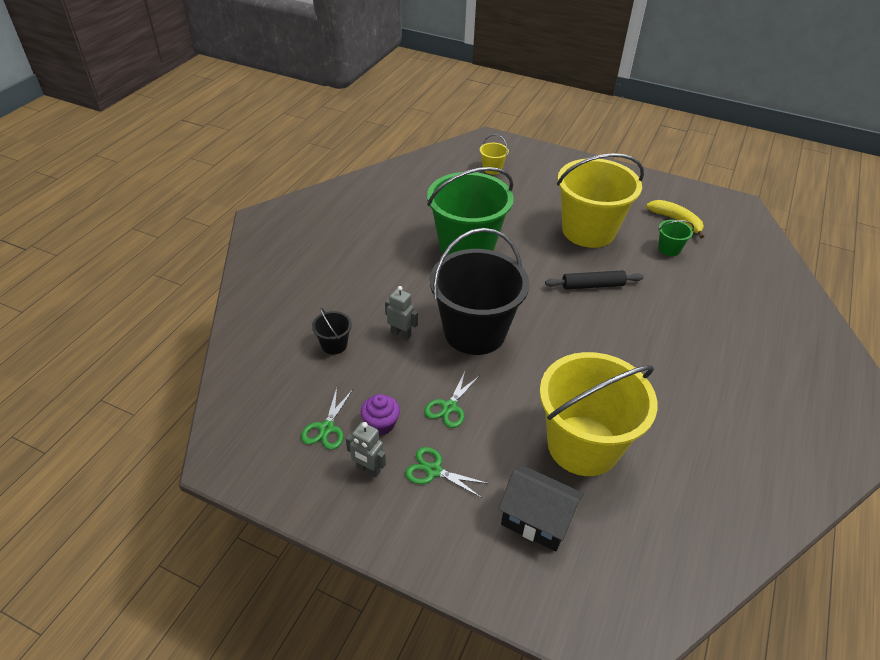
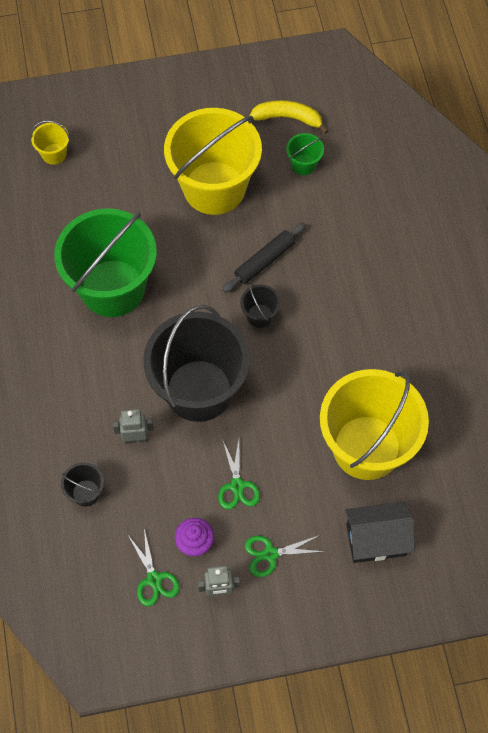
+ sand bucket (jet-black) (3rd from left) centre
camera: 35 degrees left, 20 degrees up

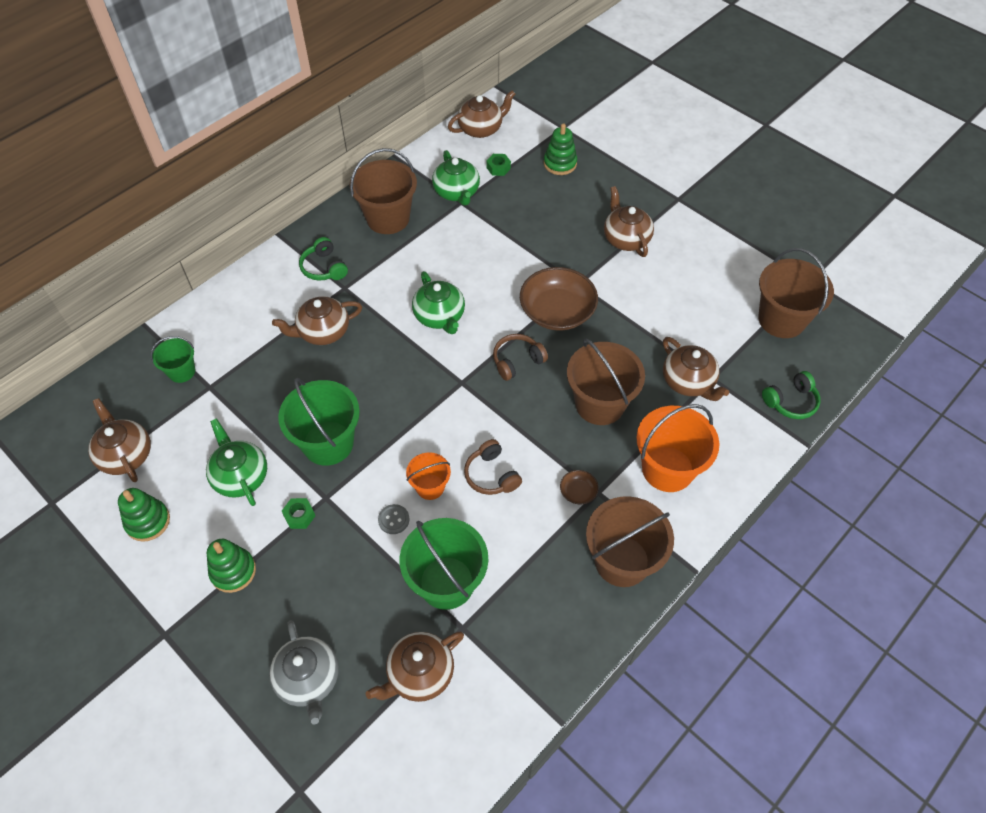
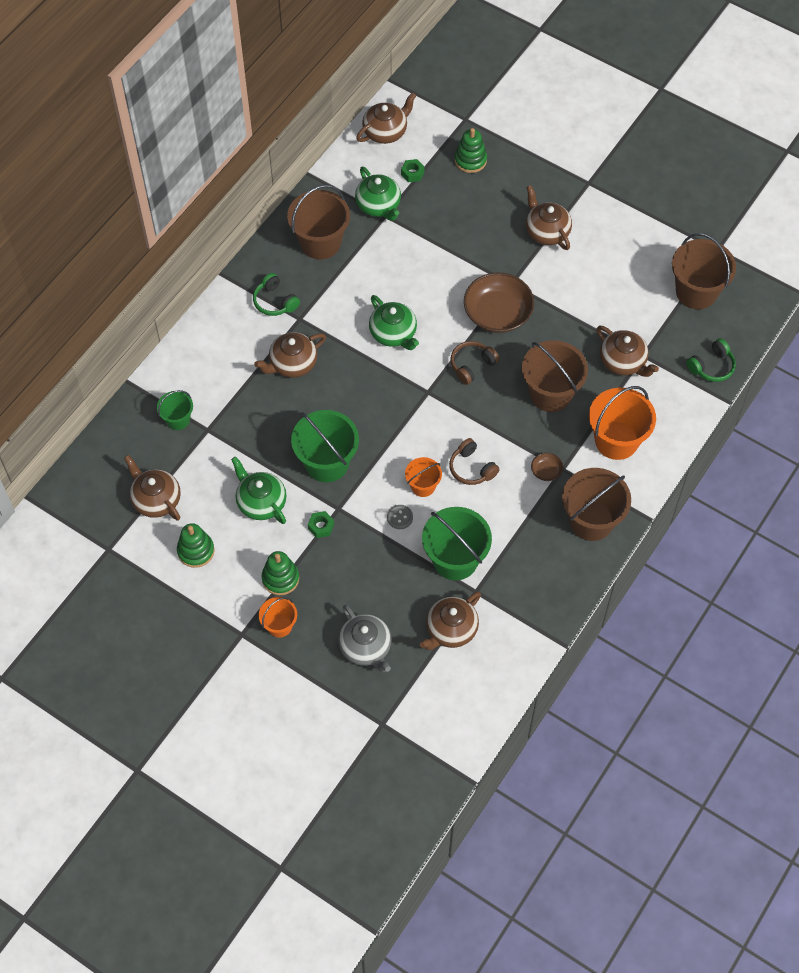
+ sand bucket (bright orange) (1st from left) centre
camera: 10 degrees left, 5 degrees up

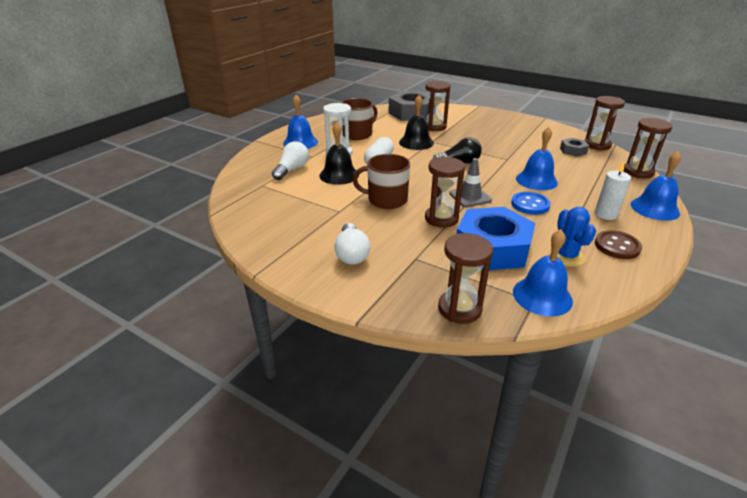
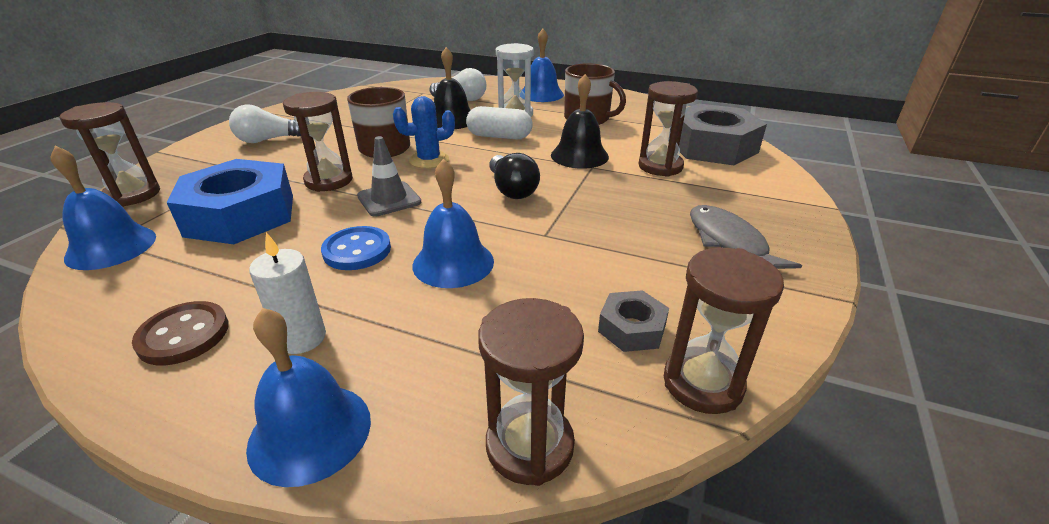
~ saguaro cactus (cobalt) middle right to top centre
+ toy fish (grey) middle right
camera: 80 degrees right, 0 degrees up

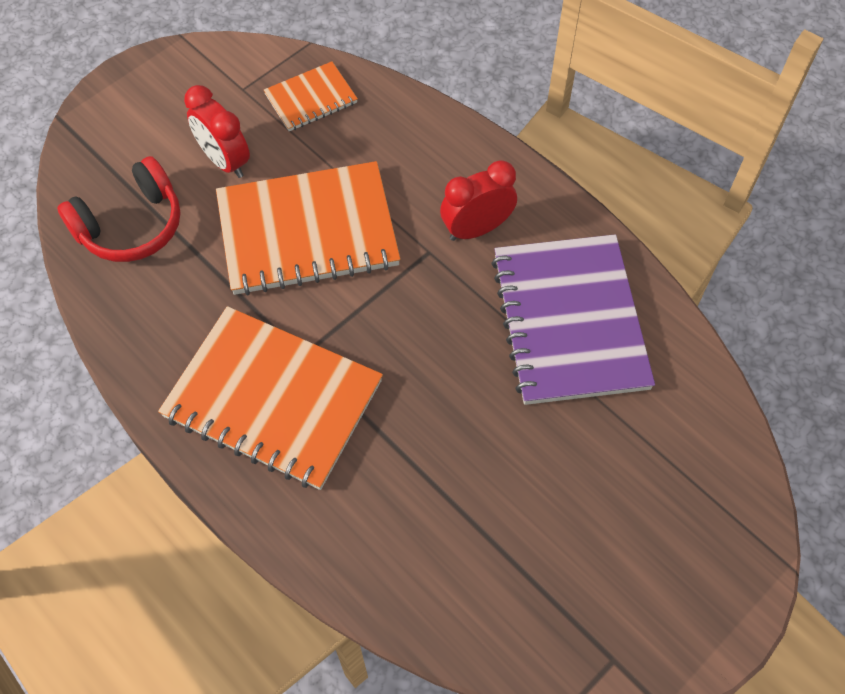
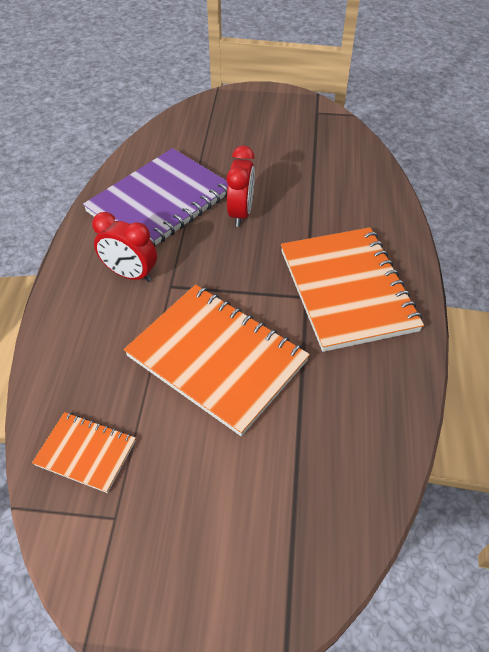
- headphones (crimson) top left
~ clock (crimson) (1st from left in the first image) top left to clock (crimson) (2nd from left) top centre
camera: 130 degrees left, 10 degrees down

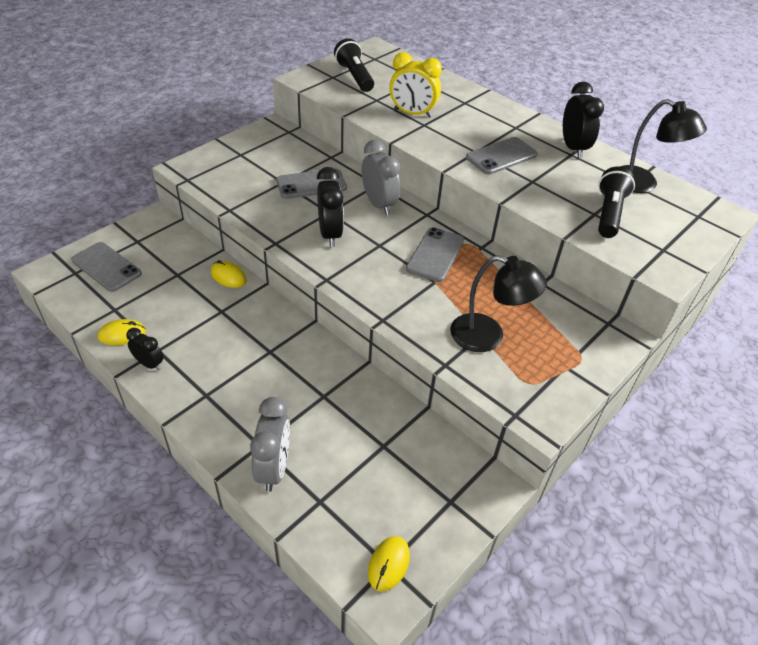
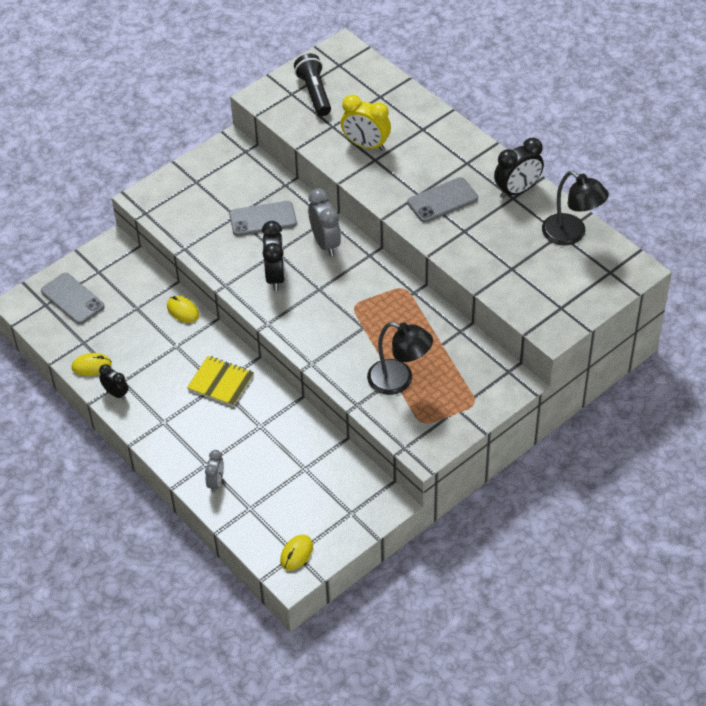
~ clock (grey) (1st from left) bottom centre = bottom left x0.59
- smartphone (grey) (3rd from left) centre
~ clock (jet-black) (3rd from left) top right = top right 60 degrees clockwise
- pocket torch (jet-black) (2nd from left) top right
+ notepad (yellow) middle left
camera: 10 degrees right, 5 degrees up

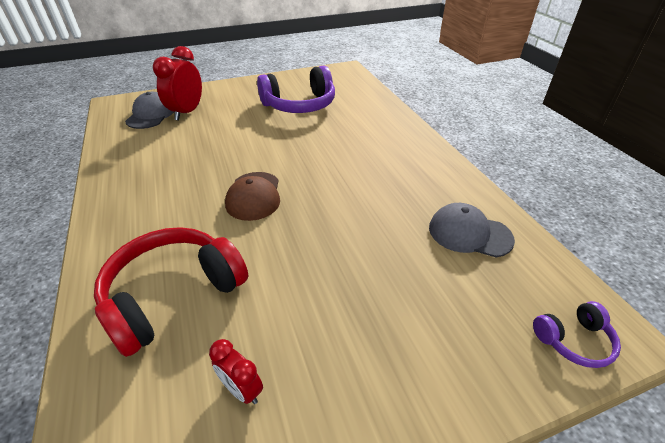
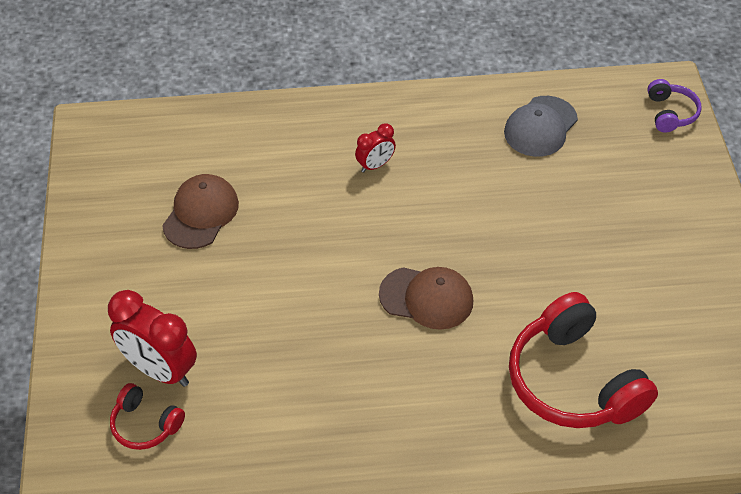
~ baseball cap (grey) (1st from left) top left to headphones (crimson) (1st from left) bottom left
~ clock (crimson) (2nd from left) bottom centre to top centre
~ headphones (violet) (1st from left) top centre to baseball cap (dark brown) (1st from left) middle left
camera: 75 degrees left, 10 degrees up

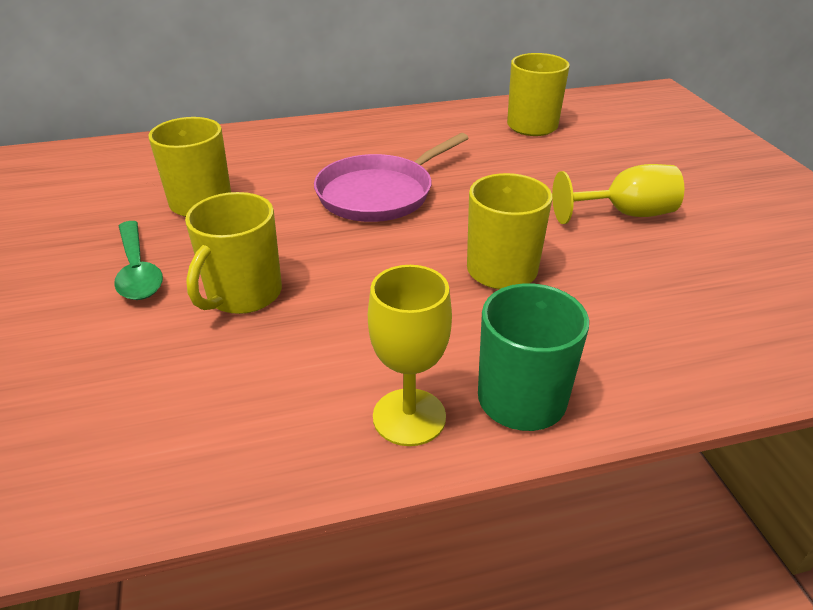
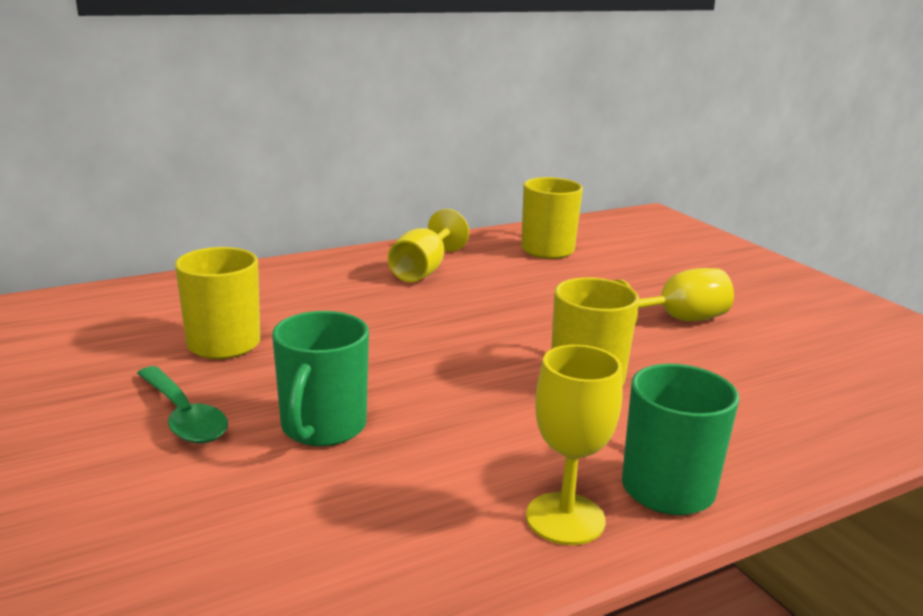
~ mug (yellow) (2nd from left) middle left to mug (emerald) (1st from left) centre
- pan (rosy) top centre
+ chalice (yellow) (1st from left) centre
camera: 15 degrees left, 15 degrees down

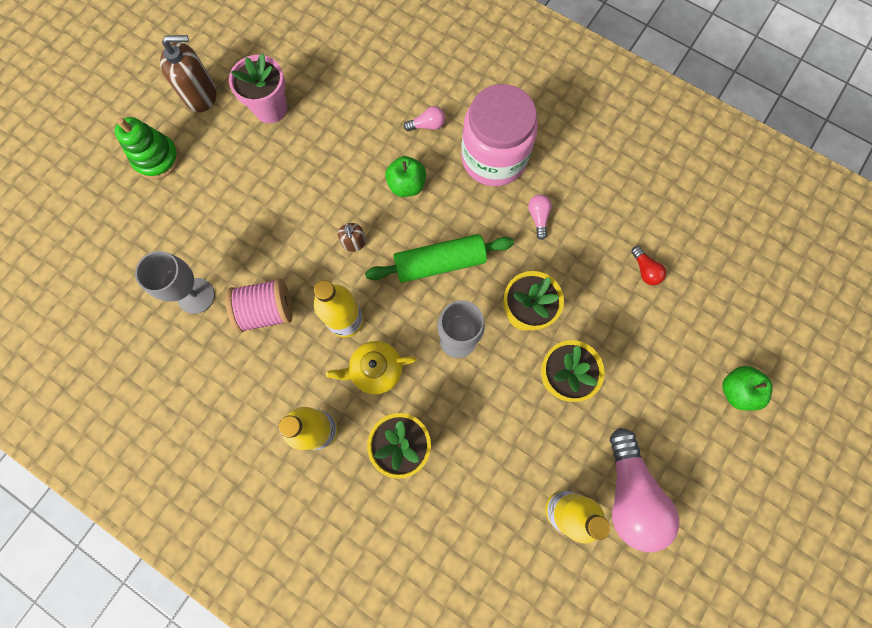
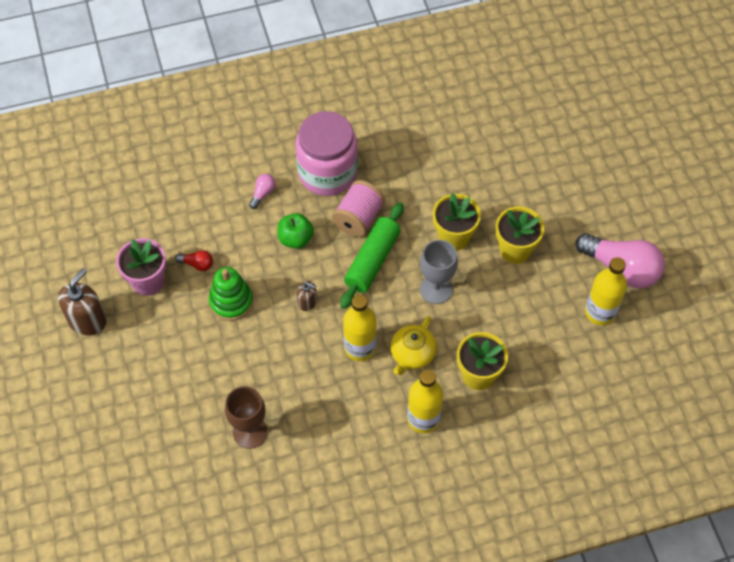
~ stacking toy (emerald) top left to middle left
~ chalice (grey) (1st from left) middle left to chalice (dark brown) bottom centre
~ reel of thread (rosy) middle left to centre
- lightbulb (rosy) (2nd from left) centre
~ lightbulb (crimson) middle right to middle left
- toy apple (emerald) (2nd from left) middle right
camera: 50 degrees left, 15 degrees down

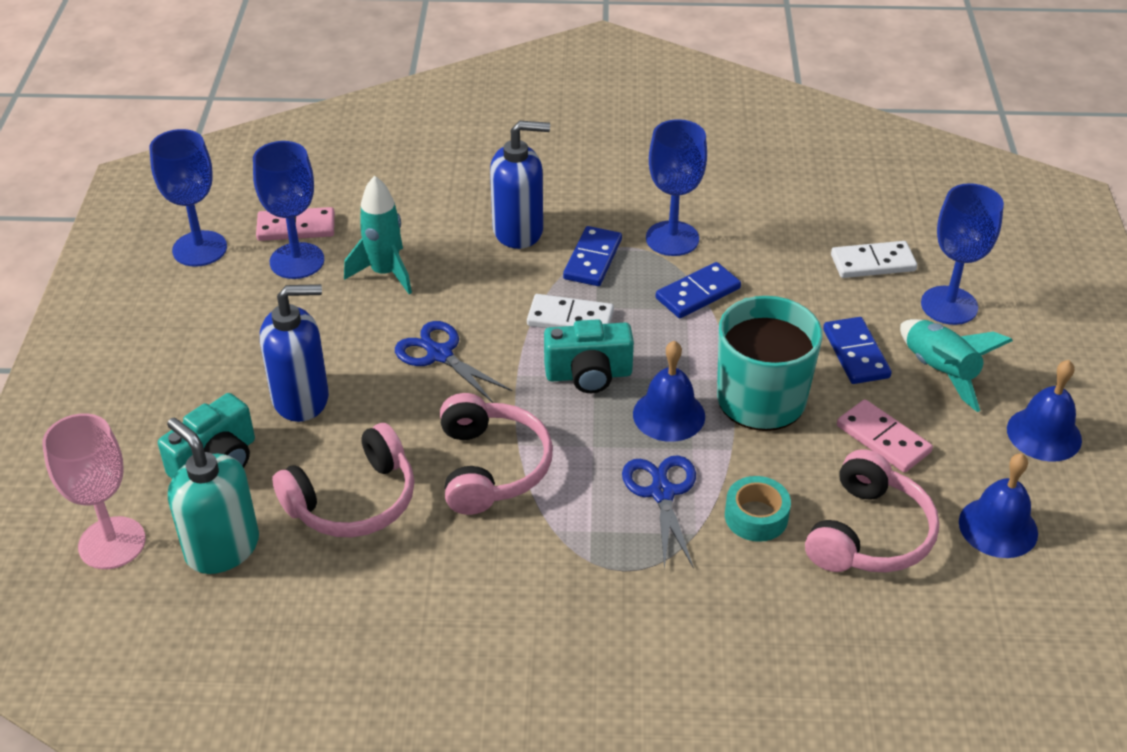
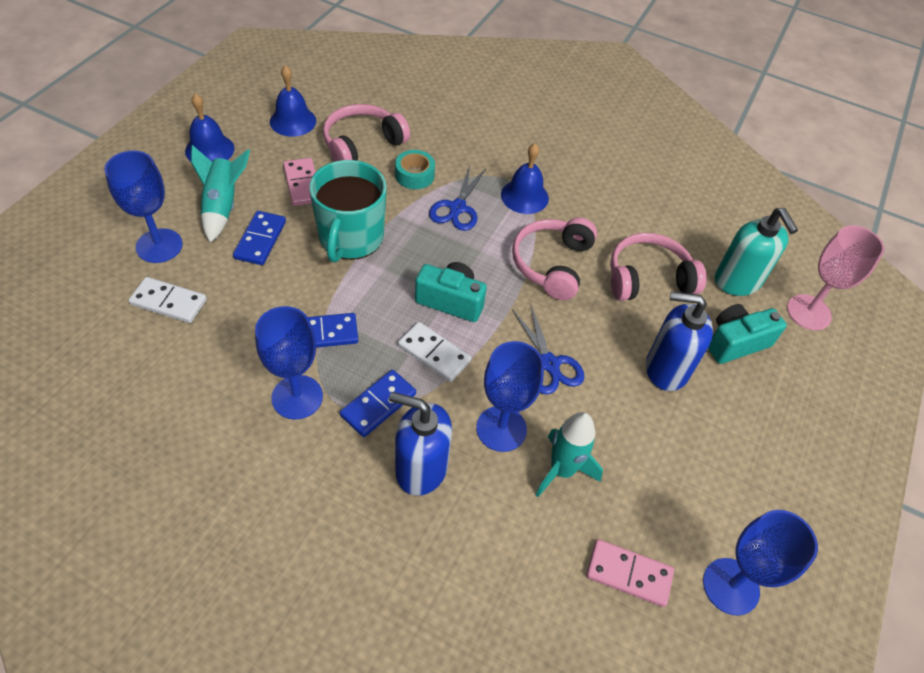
~ chalice (cobalt) (2nd from left in the first image) top left to chalice (cobalt) (3rd from left) centre
~ bell (cobalt) (1st from left in the first image) centre to bell (cobalt) (3rd from left) top centre
camera: 160 degrees left, 10 degrees up

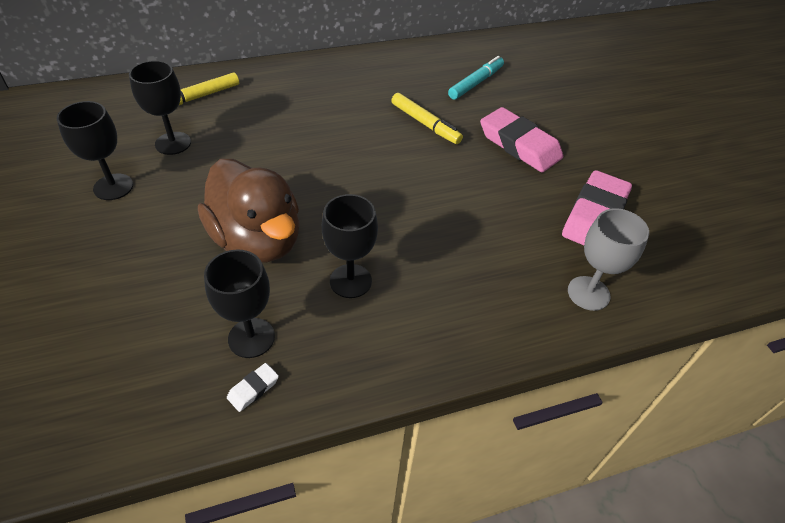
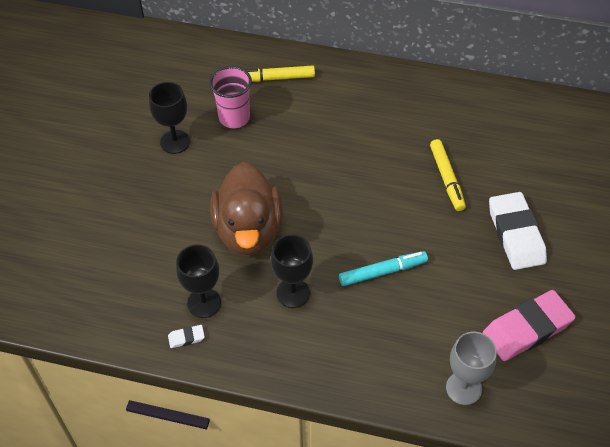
~ chalice (jet-black) (2nd from left) top left to tumbler (rosy) top centre
~ marker pen (aqua) top centre to centre
~ eraser (rosy) (1st from left) top centre to eraser (snow-white) (2nd from left) middle right
camera: 35 degrees right, 5 degrees up

